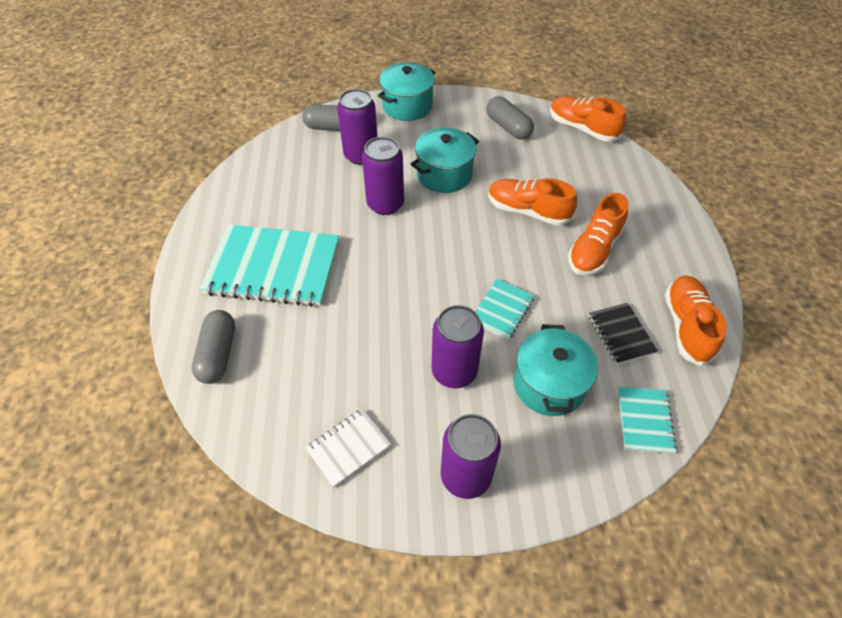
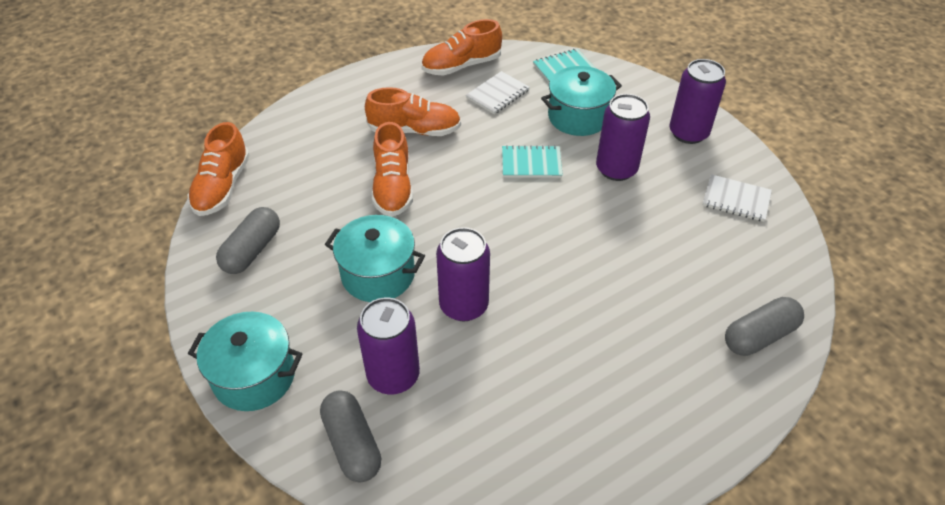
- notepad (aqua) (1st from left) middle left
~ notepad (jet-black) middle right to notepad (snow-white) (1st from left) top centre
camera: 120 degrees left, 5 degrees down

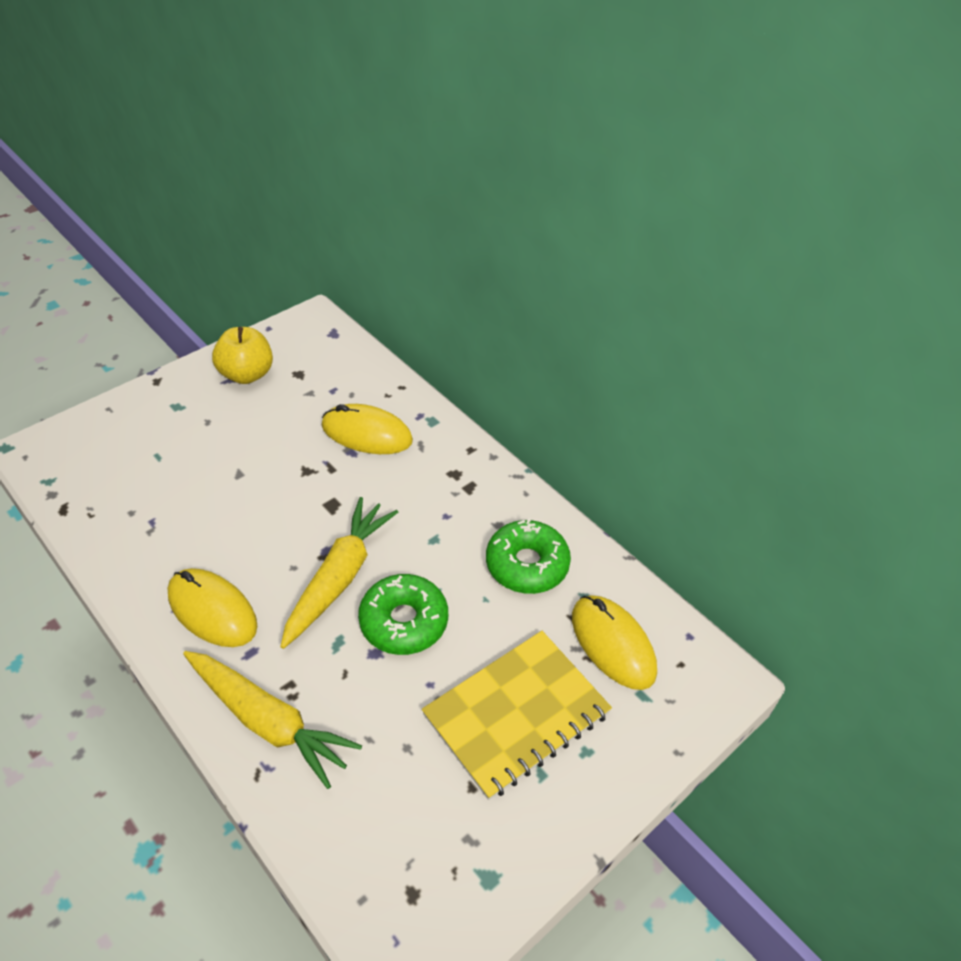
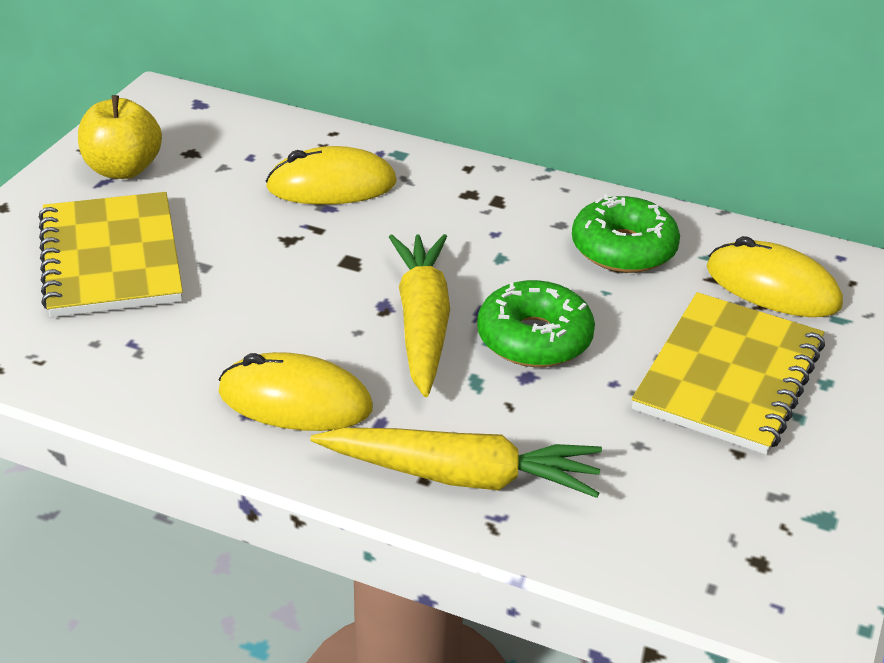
+ notepad (yellow) (1st from left) middle left
camera: 25 degrees left, 10 degrees down

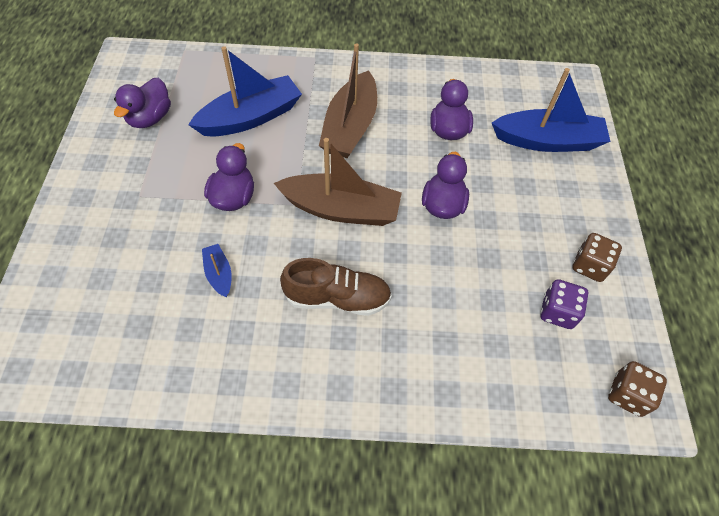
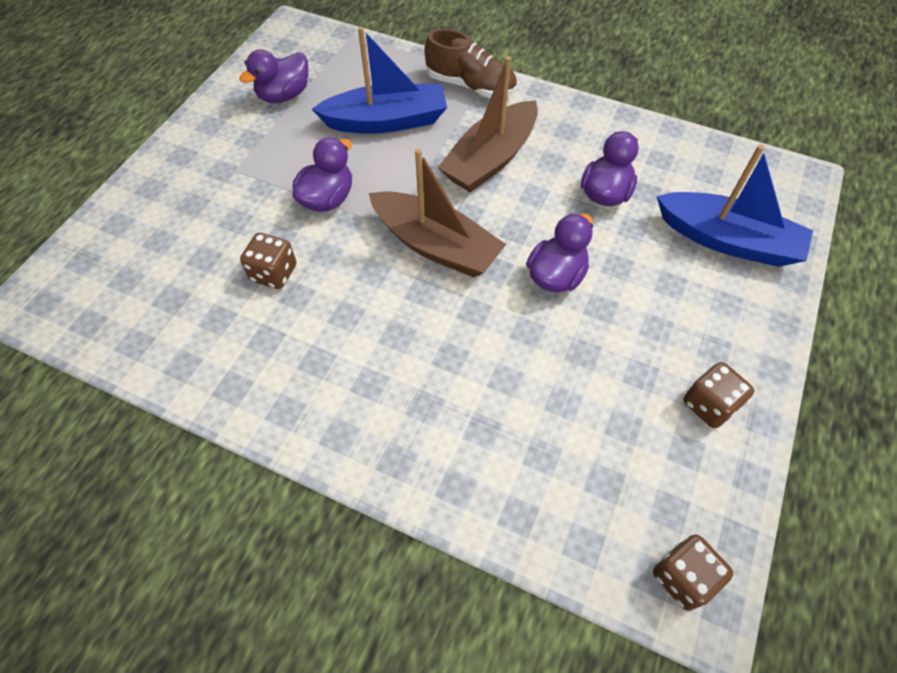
~ toy boat (cobalt) (1st from left) middle left to game die (dark brown) (1st from left) middle left
~ shoe (dark brown) centre to top centre
- game die (violet) middle right
camera: 25 degrees right, 0 degrees up

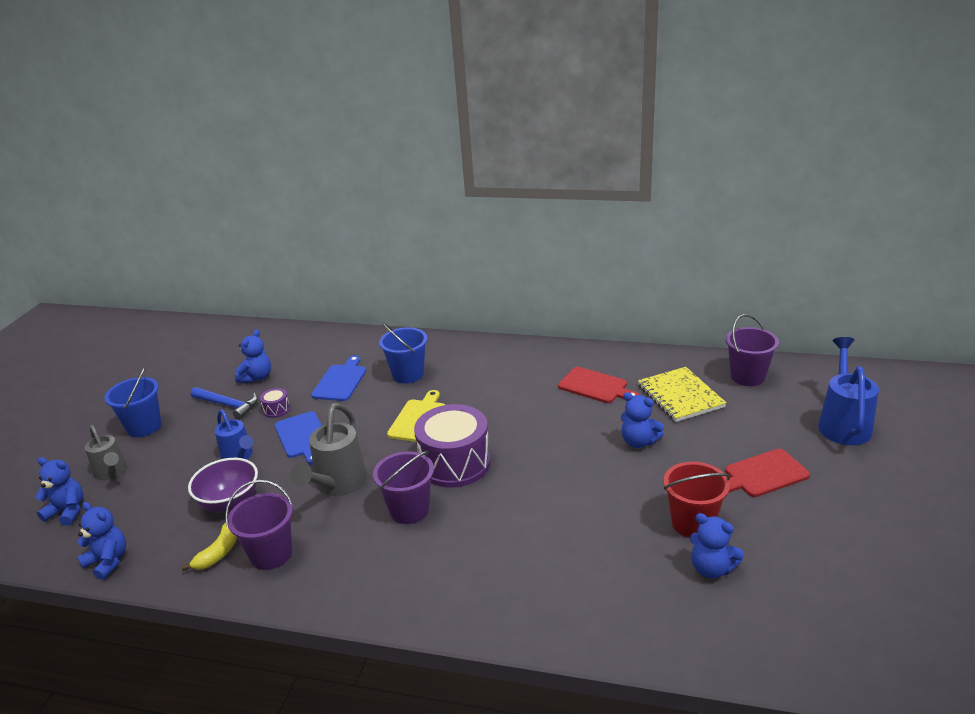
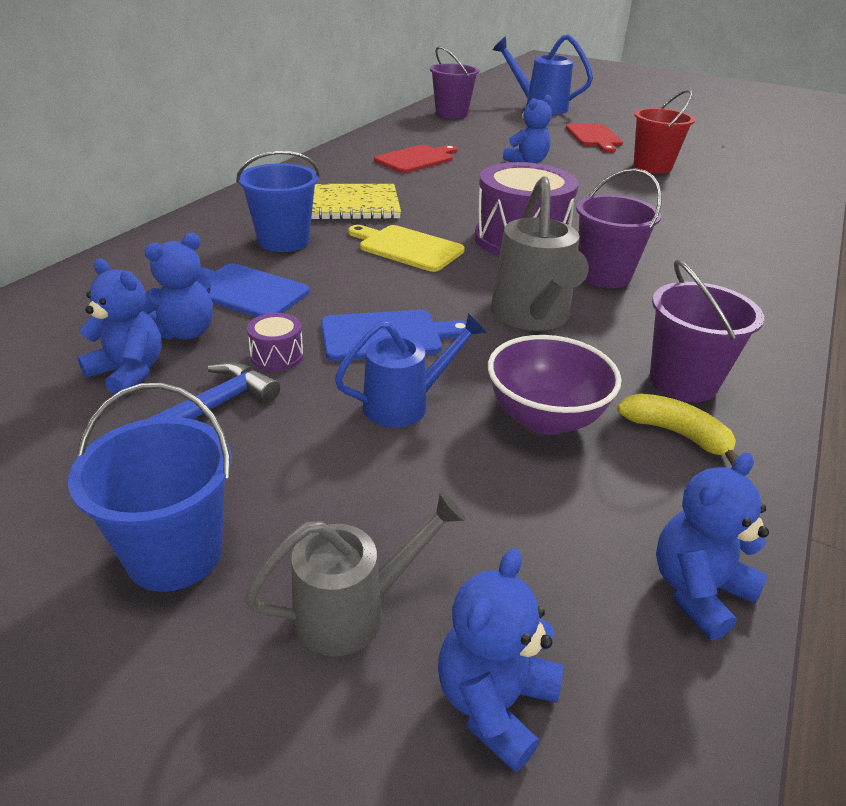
~ watering pot (grey) (2nd from left) centre = top centre 60 degrees clockwise
~ notepad (yellow) middle right to top centre
~ teddy (cobalt) (5th from left in the first image) bottom right to teddy (cobalt) (2nd from left) middle left
camera: 80 degrees left, 5 degrees up

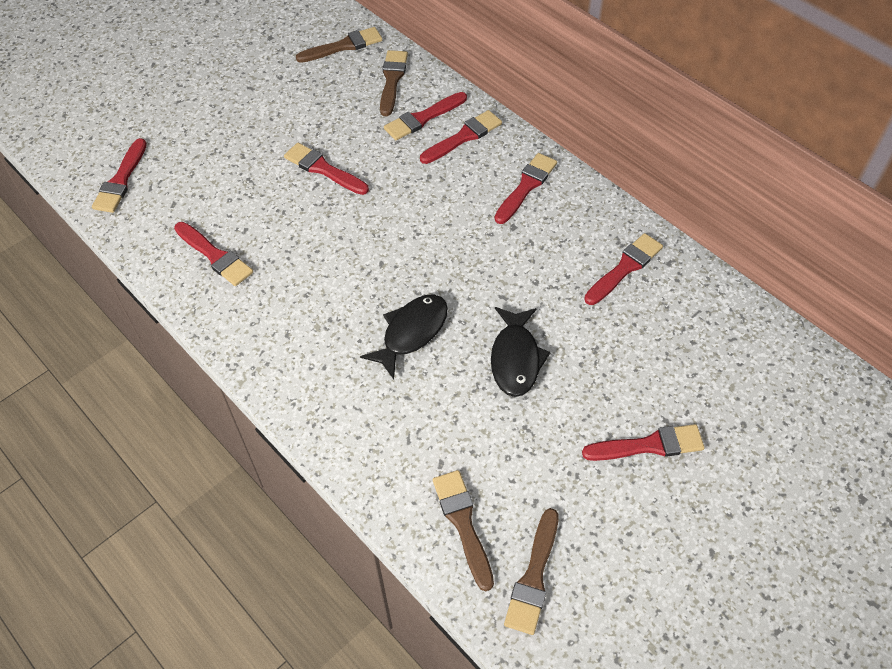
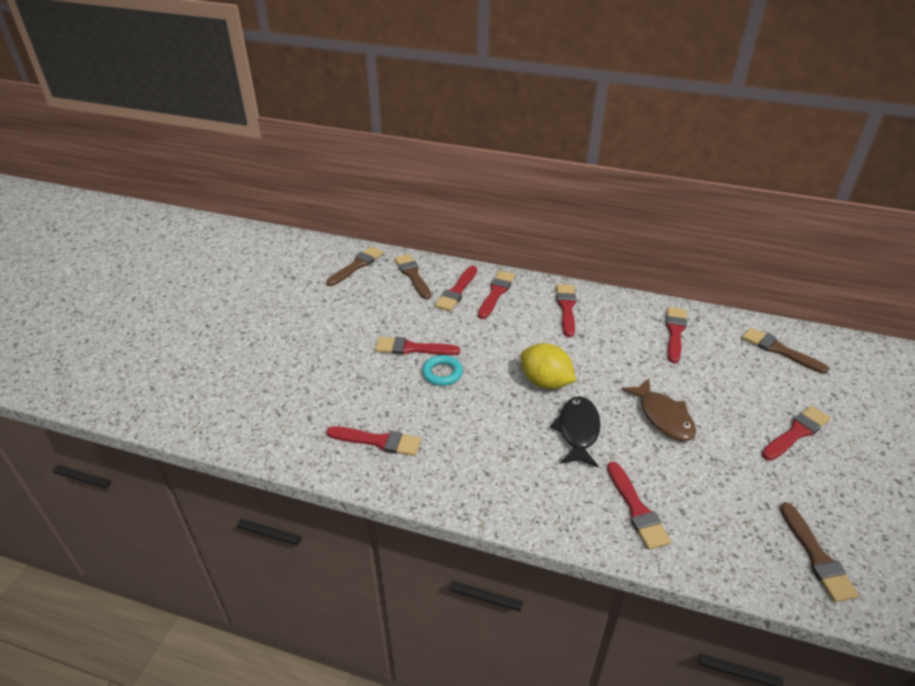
~ paintbrush (crimson) (1st from left in the first image) top left to paintbrush (crimson) (6th from left) bottom right
~ paintbrush (dark brown) (3rd from left) bottom centre to middle right
~ toy fish (jet-black) (2nd from left) centre to toy fish (dark brown) middle right
+ torus (aqua) centre
+ citrus fruit (yellow) centre
camera: 30 degrees left, 15 degrees down

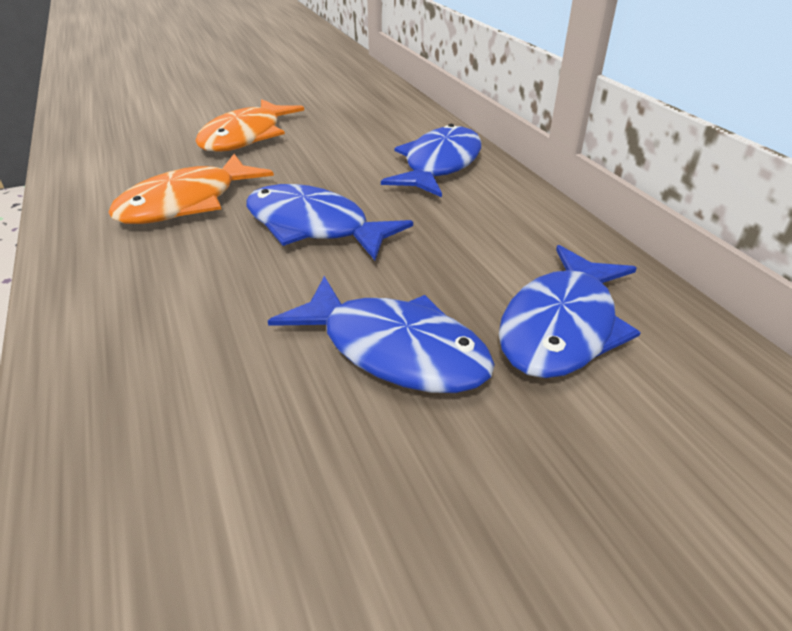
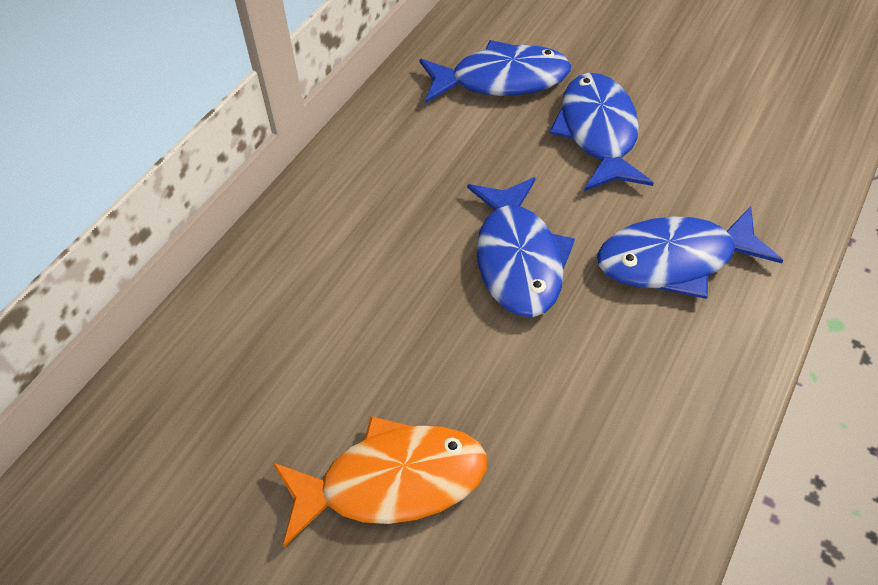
- toy fish (bright orange) (1st from left) top left
~ toy fish (cobalt) (3rd from left in the first image) top centre to toy fish (cobalt) (4th from left) middle right
camera: 125 degrees left, 15 degrees up

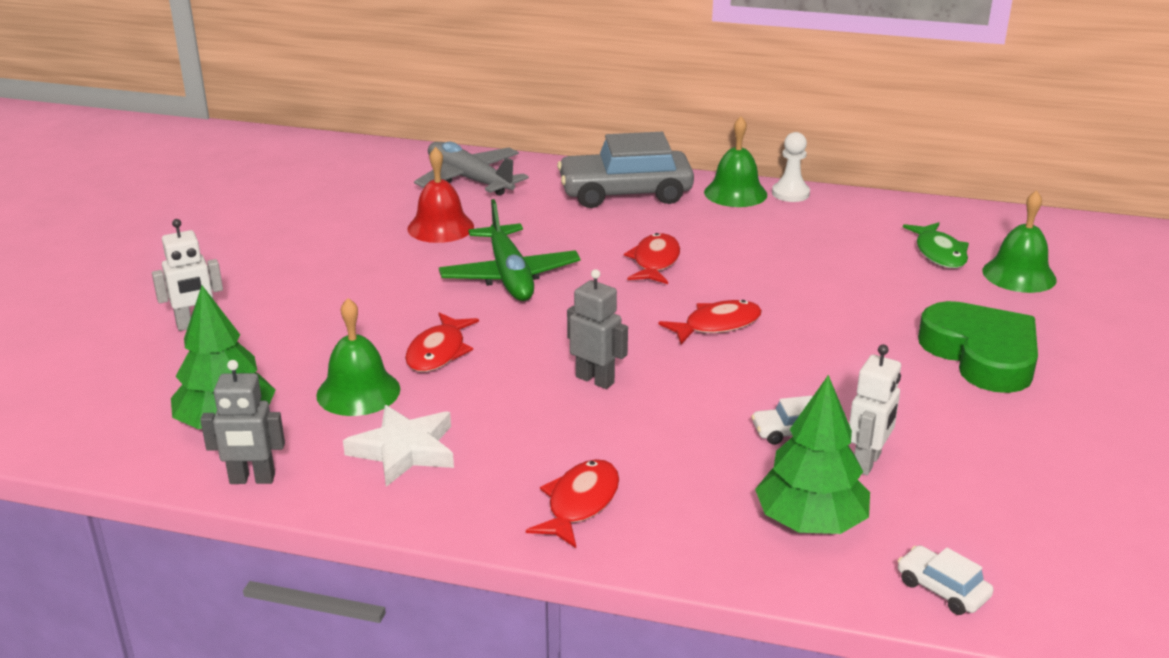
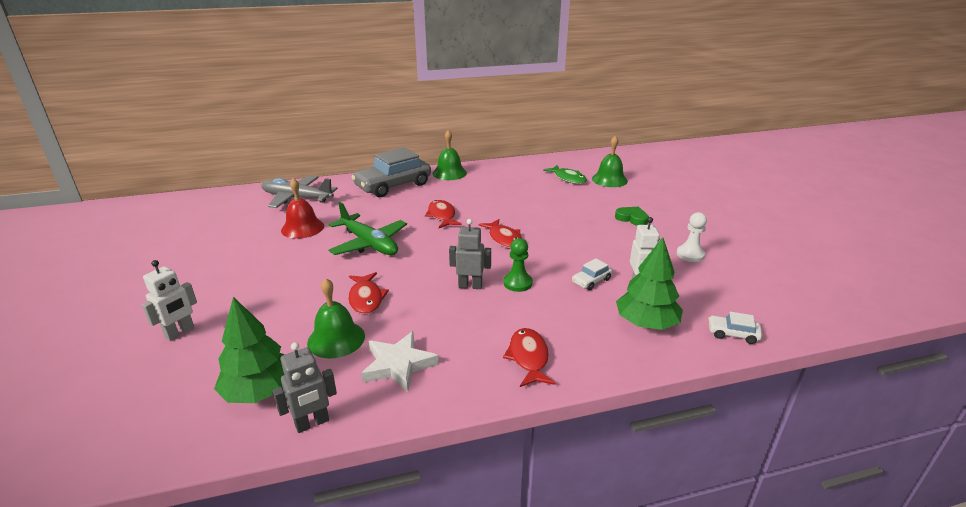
~ toy fish (crimson) (4th from left in the first image) centre = centre 120 degrees clockwise
~ game pawn (snow-white) top right to middle right
~ heart shape (emerald) middle right = centre x0.49
+ game pawn (emerald) centre
camera: 30 degrees left, 0 degrees up

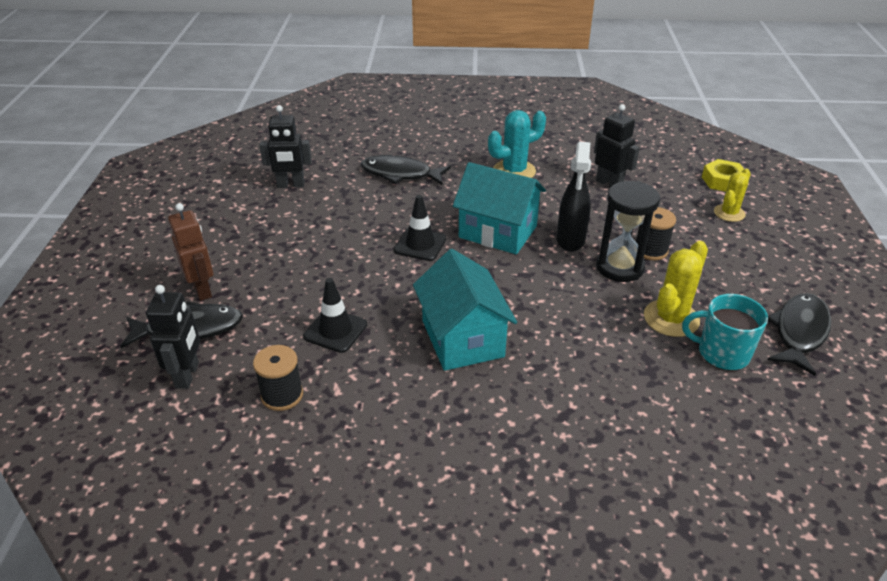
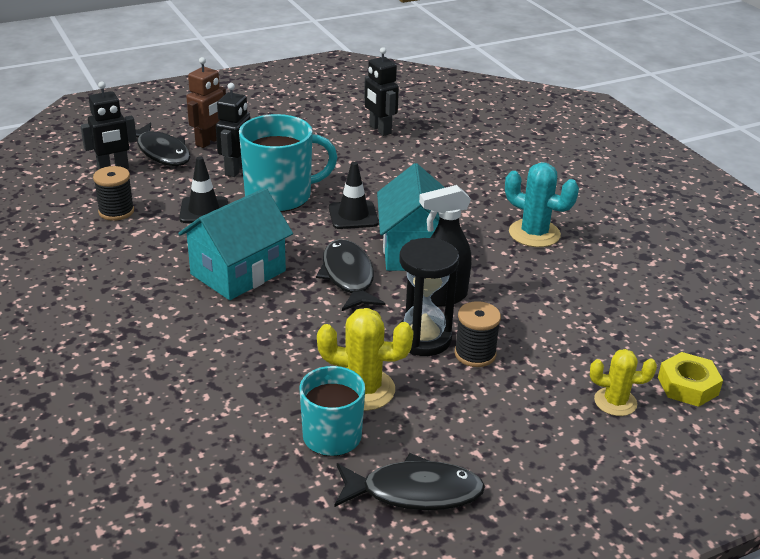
~ toy fish (jet-black) (2nd from left) top centre to centre
~ robot figure (jet-black) (3rd from left in the first image) top right to robot figure (jet-black) (2nd from left) top left
+ mug (aqua) (1st from left) top centre
camera: 60 degrees right, 5 degrees down

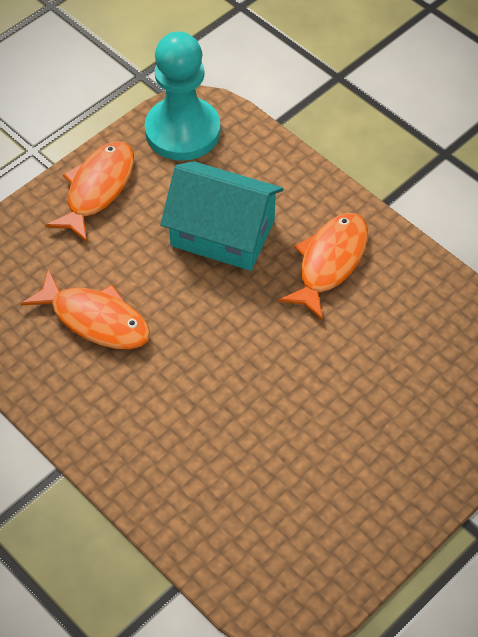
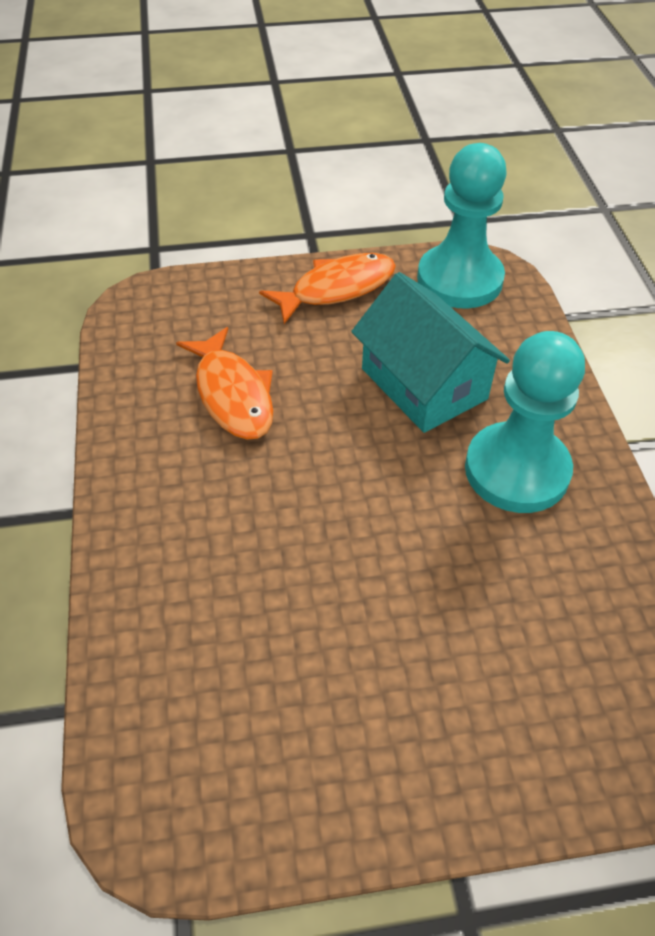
~ toy fish (bright orange) (3rd from left) middle right to game pawn (aqua) (2nd from left) middle right
camera: 35 degrees right, 5 degrees down

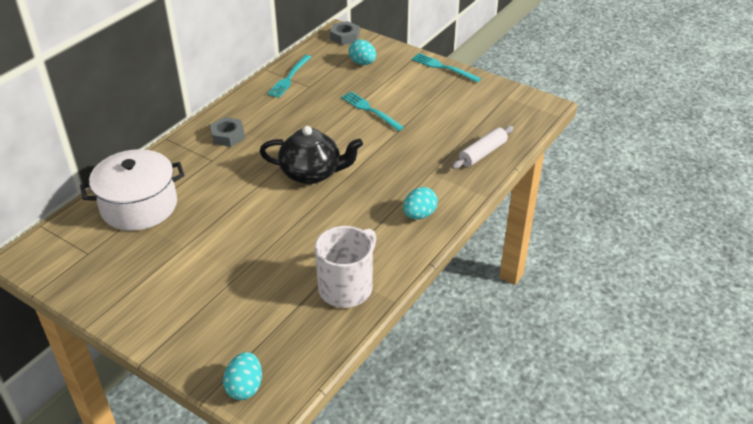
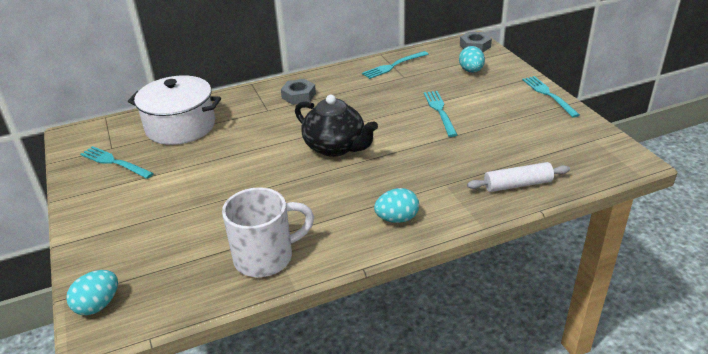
+ dinner fork (aqua) (1st from left) middle left
camera: 35 degrees right, 5 degrees down

